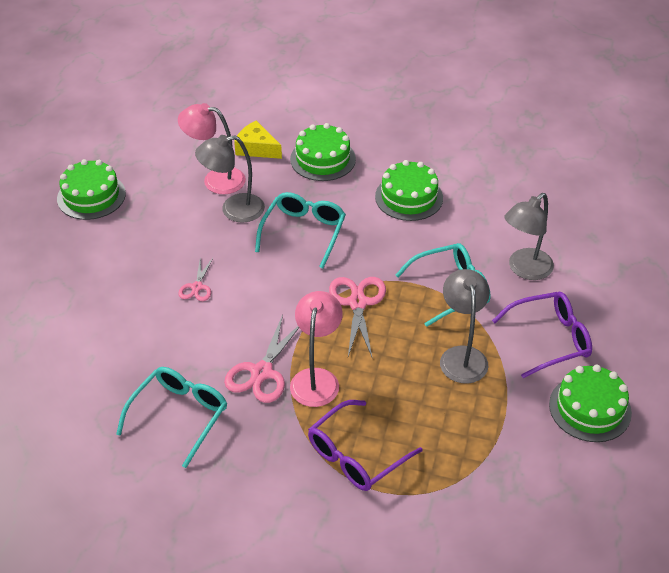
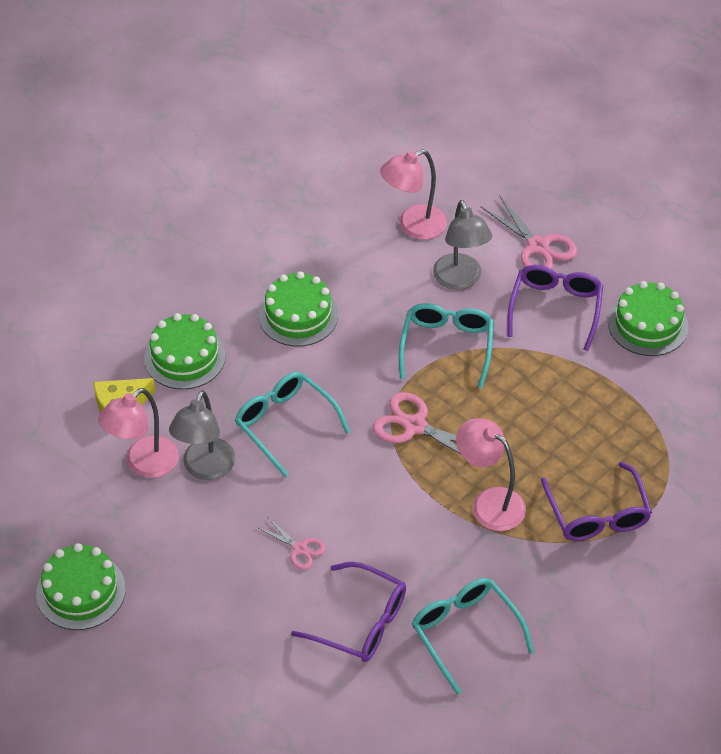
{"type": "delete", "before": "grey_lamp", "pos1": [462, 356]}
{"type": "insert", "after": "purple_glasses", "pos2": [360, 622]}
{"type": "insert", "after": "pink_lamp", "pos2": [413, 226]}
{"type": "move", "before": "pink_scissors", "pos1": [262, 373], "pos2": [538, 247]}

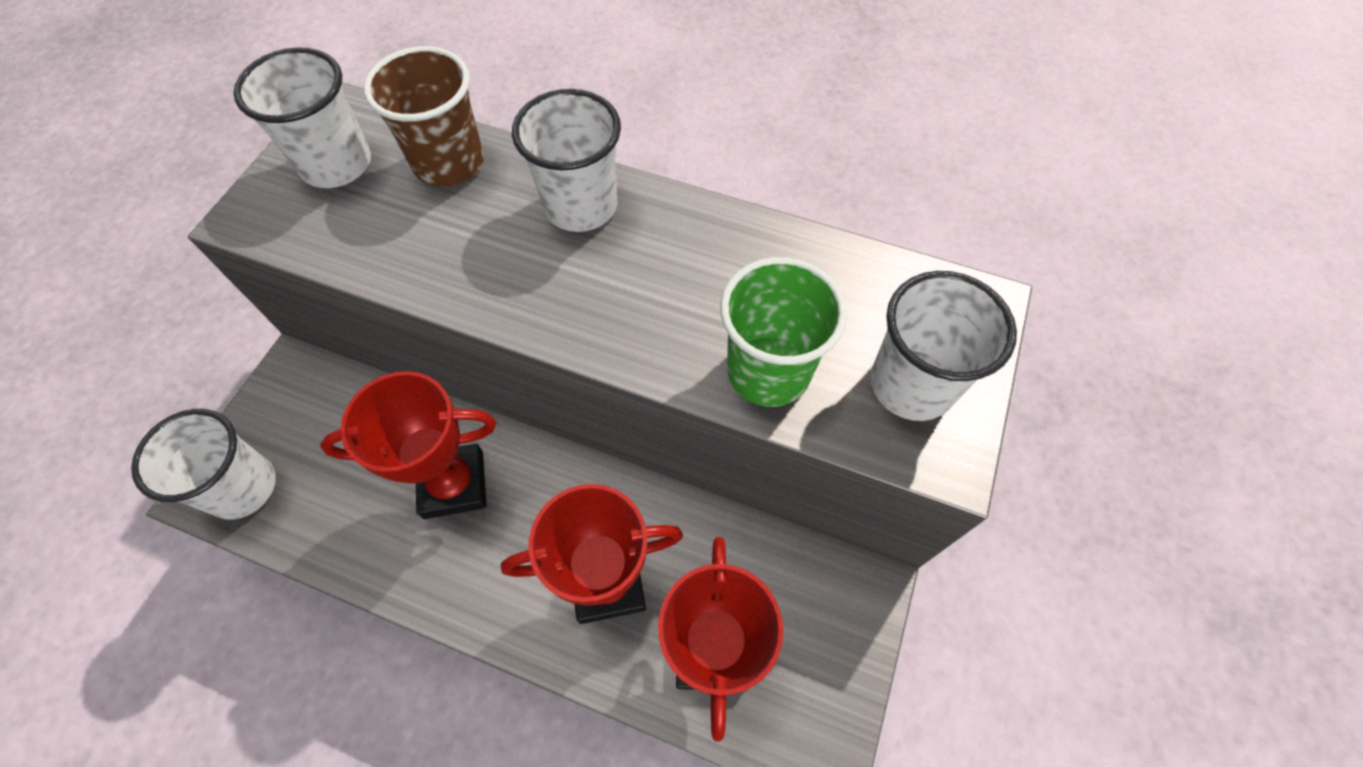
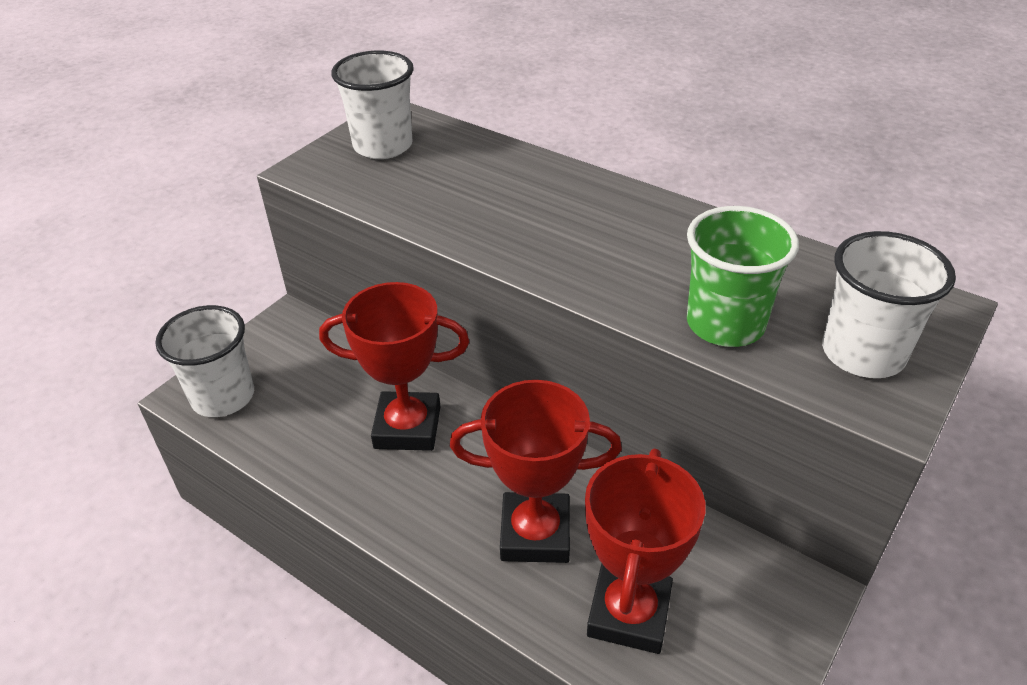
{"type": "delete", "before": "brown_cup", "pos1": [449, 163]}
{"type": "delete", "before": "white_cup", "pos1": [581, 206]}

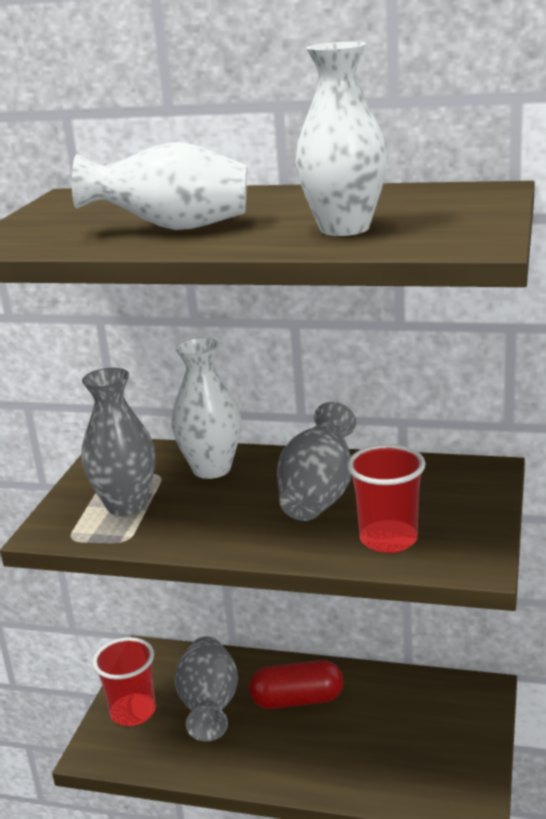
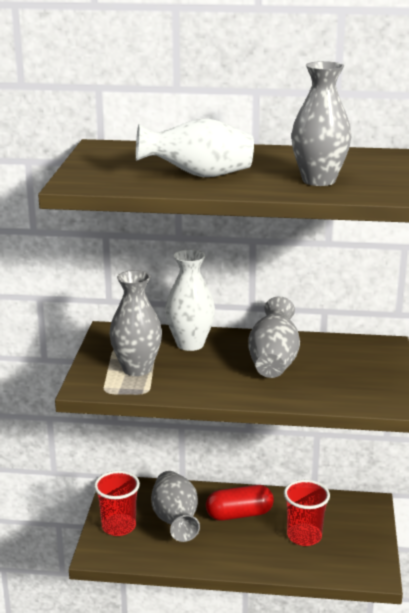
{"type": "move", "before": "red_cup", "pos1": [388, 539], "pos2": [304, 536]}
{"type": "recolor", "before": "white_vase", "after": "grey_vase", "pos1": [344, 228], "pos2": [318, 180]}

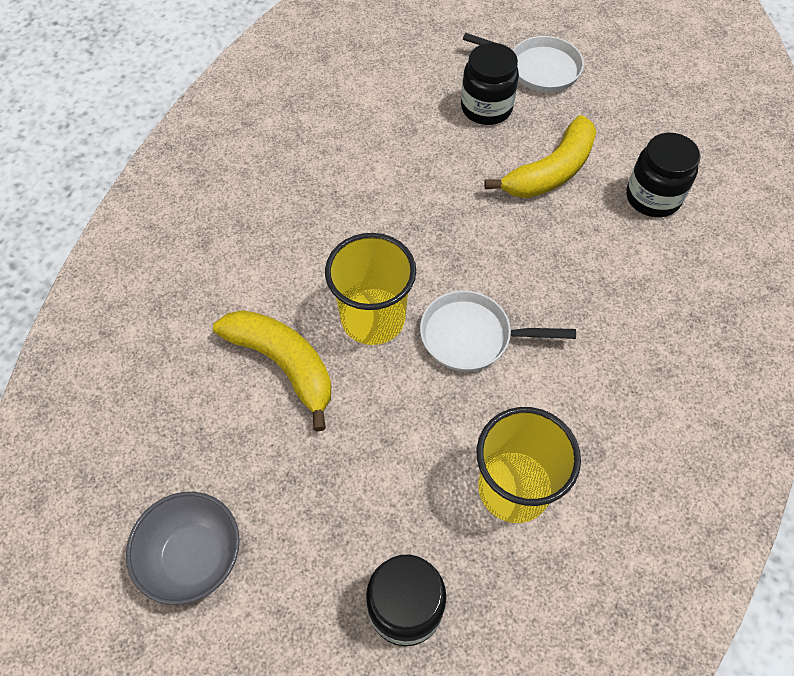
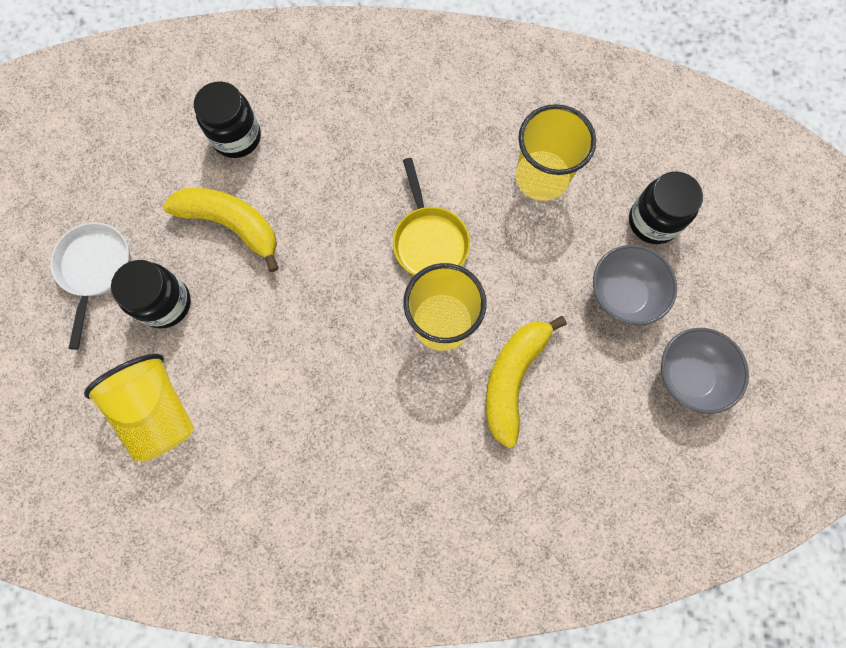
{"type": "insert", "after": "yellow_cup", "pos2": [158, 411]}
{"type": "insert", "after": "grey_bowl", "pos2": [623, 294]}
{"type": "recolor", "before": "white_pan", "after": "yellow_pan", "pos1": [472, 336], "pos2": [429, 240]}

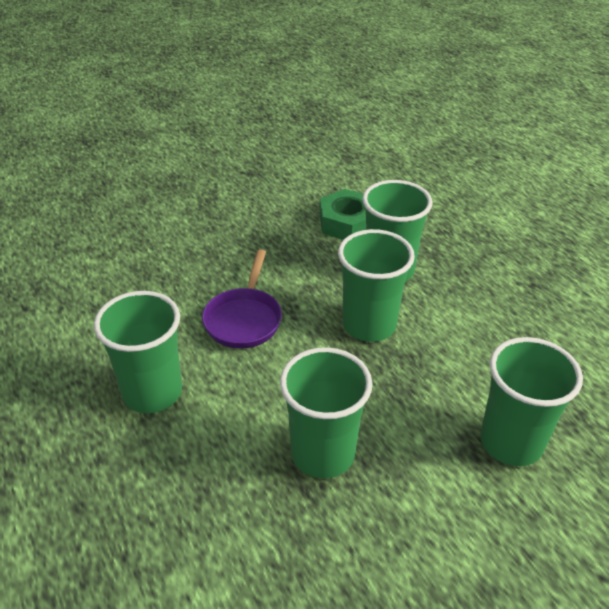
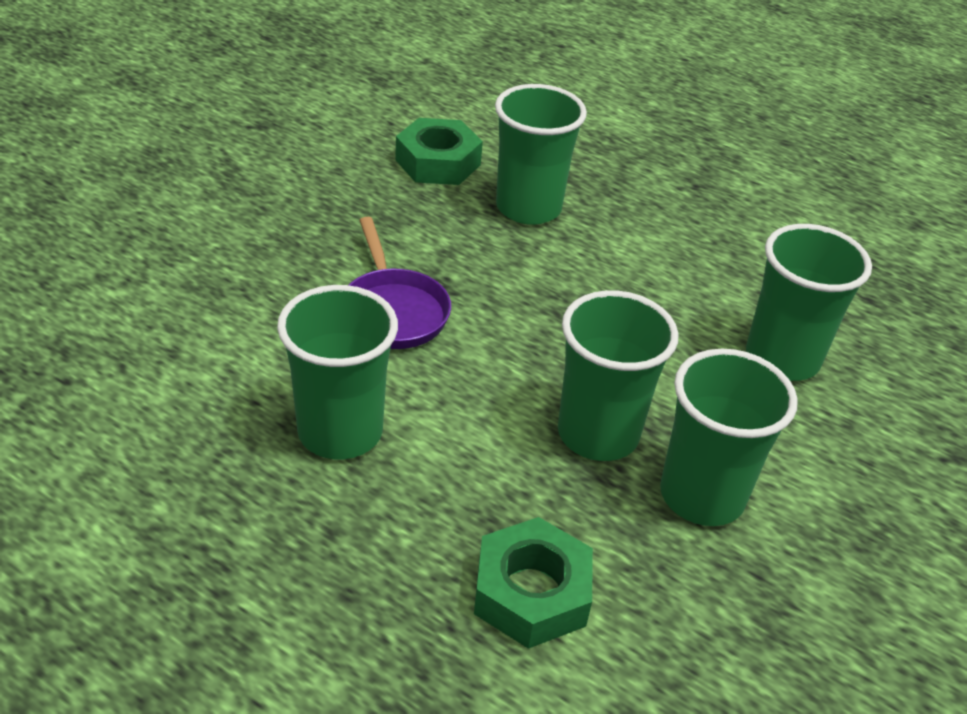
{"type": "insert", "after": "green_nut", "pos2": [531, 593]}
{"type": "move", "before": "green_cup", "pos1": [369, 325], "pos2": [702, 495]}

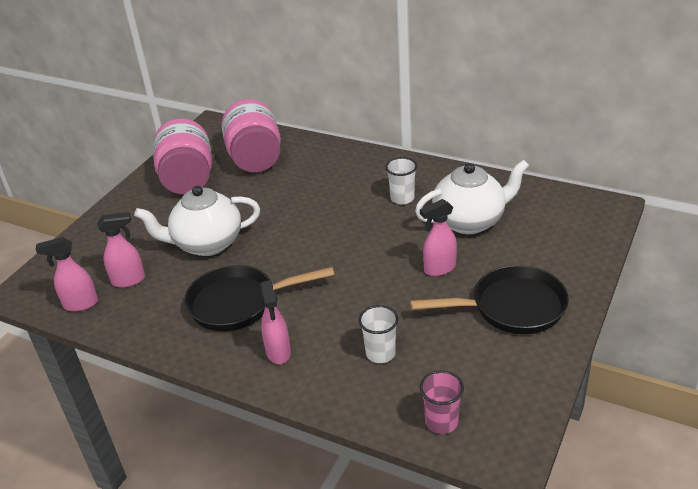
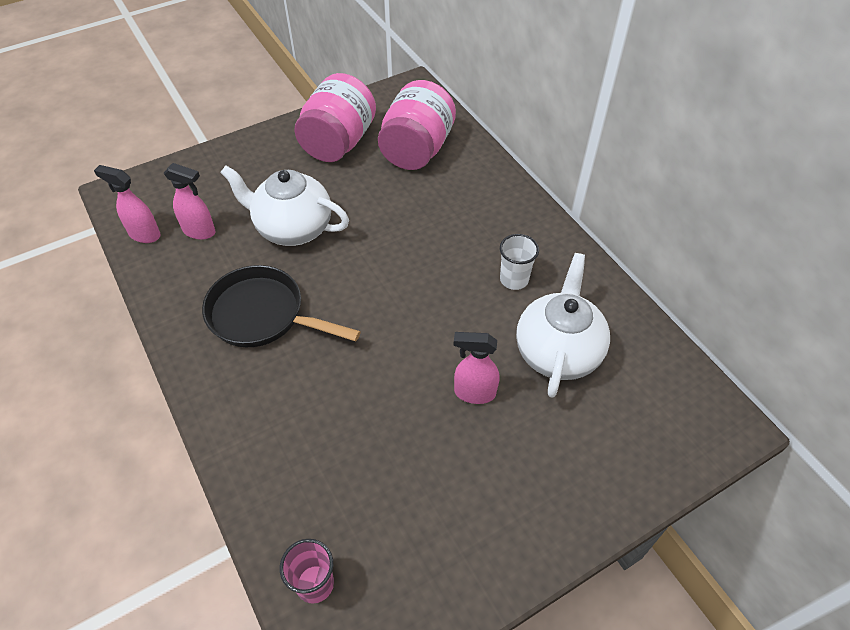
{"type": "delete", "before": "pink_spray_bottle", "pos1": [278, 352]}
{"type": "delete", "before": "white_cup", "pos1": [380, 353]}
{"type": "delete", "before": "black_pan", "pos1": [511, 307]}
{"type": "rotate", "before": "white_teapot", "pos1": [470, 221], "pos2": [558, 351], "turn": -90}

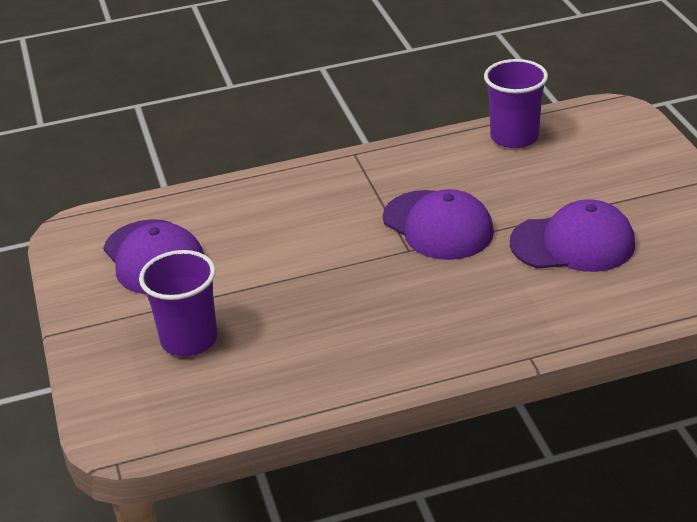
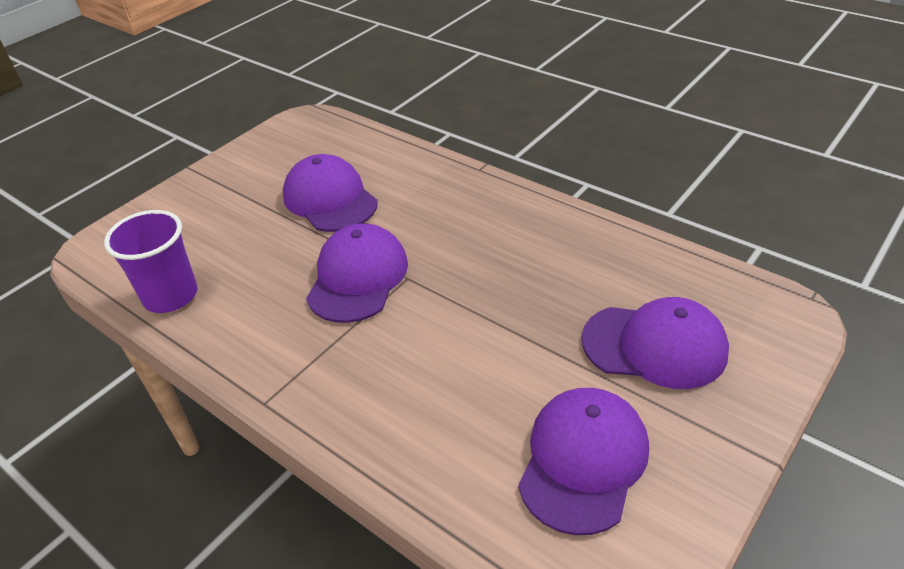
{"type": "replace", "before": "purple_cup", "after": "purple_cap", "pos1": [189, 340], "pos2": [654, 346]}

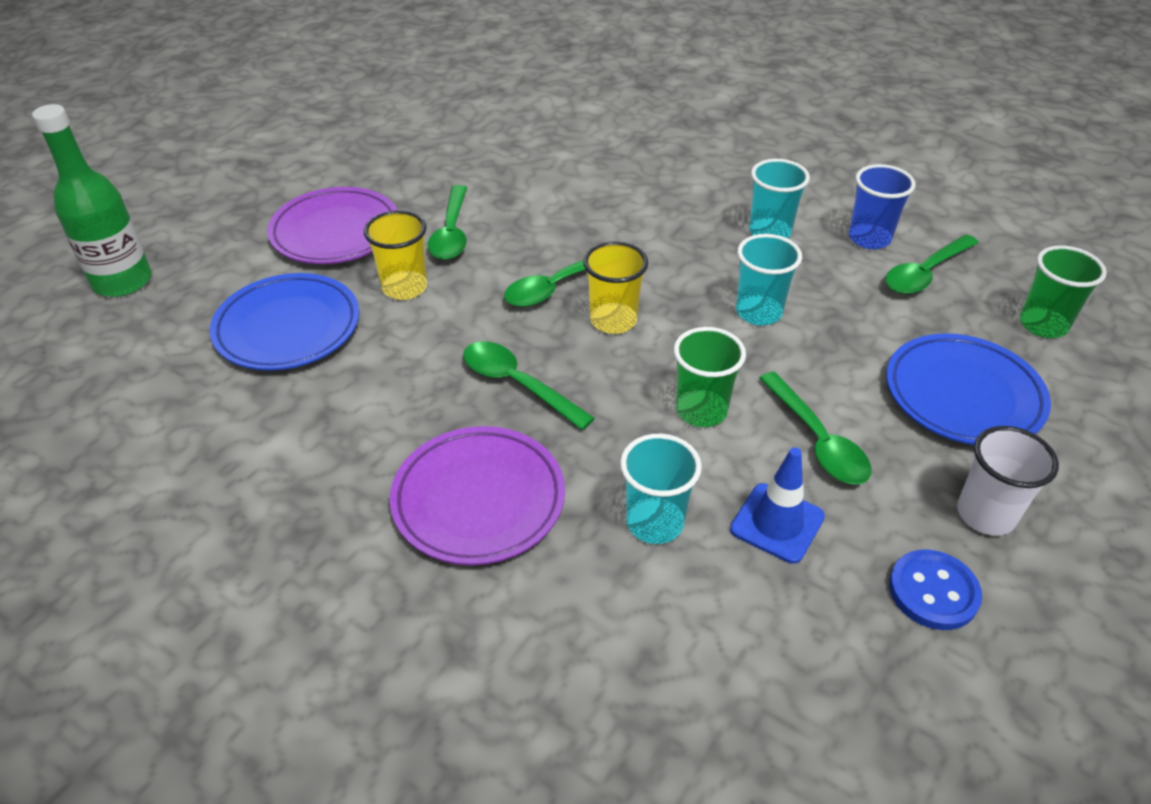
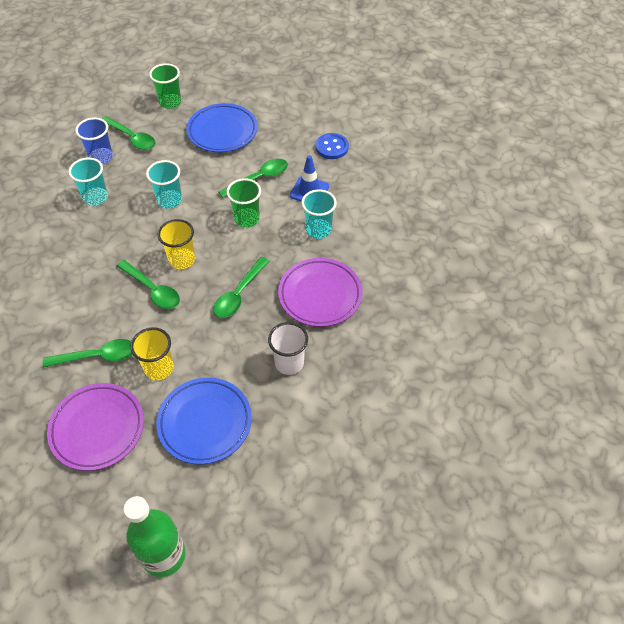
{"type": "move", "before": "white_cup", "pos1": [985, 515], "pos2": [289, 363]}

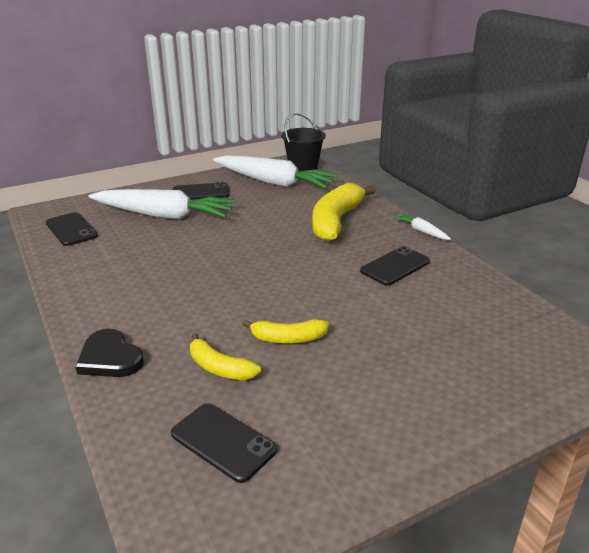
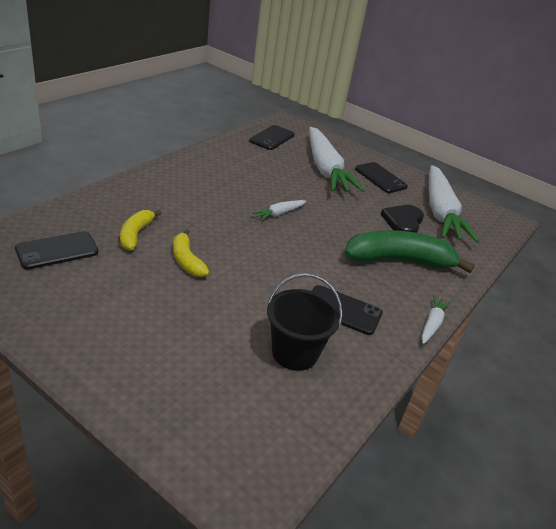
{"type": "insert", "after": "white_carrot", "pos2": [279, 213]}
{"type": "move", "before": "black_heart", "pos1": [110, 358], "pos2": [403, 221]}
{"type": "move", "before": "black_bucket", "pos1": [303, 167], "pos2": [294, 353]}
{"type": "recolor", "before": "yellow_banana", "after": "green_banana", "pos1": [336, 221], "pos2": [399, 261]}
{"type": "rotate", "before": "black_phone", "pos1": [223, 442], "pos2": [57, 251], "turn": 45}

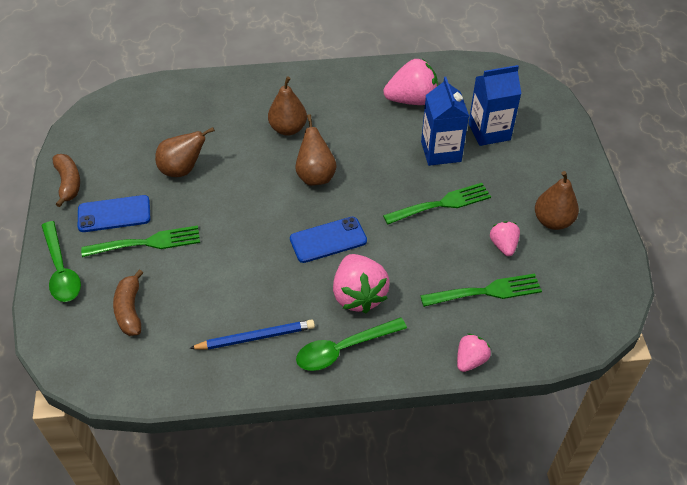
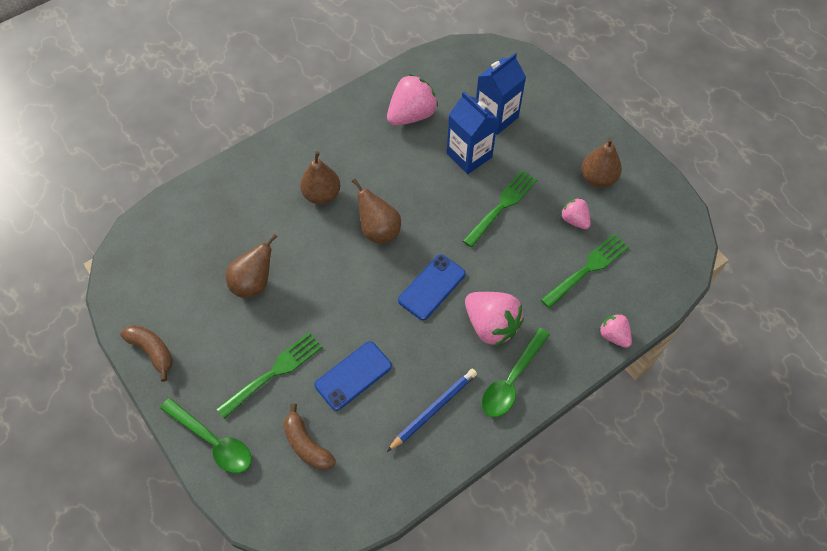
{"type": "move", "before": "blue_phone", "pos1": [114, 214], "pos2": [353, 375]}
{"type": "rotate", "before": "pink_strawberry", "pos1": [470, 360], "pos2": [613, 335], "turn": -45}

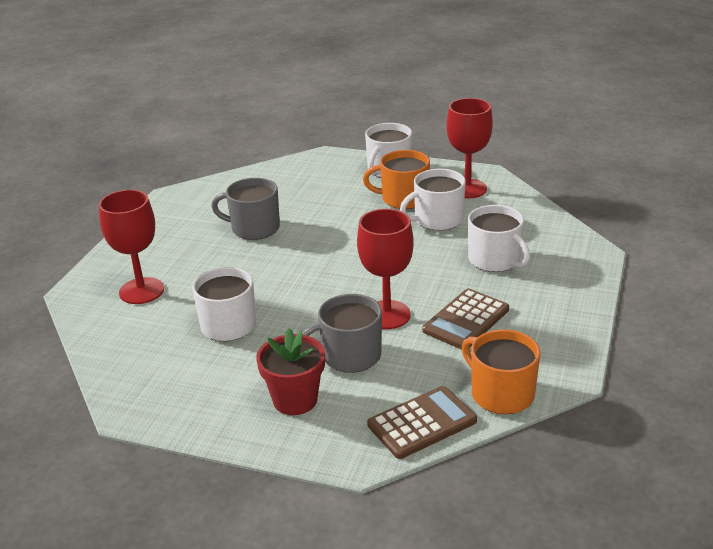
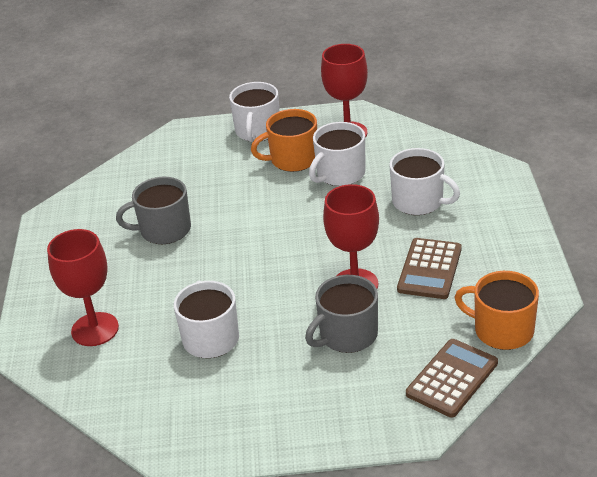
{"type": "delete", "before": "red_flower_pot", "pos1": [295, 400]}

